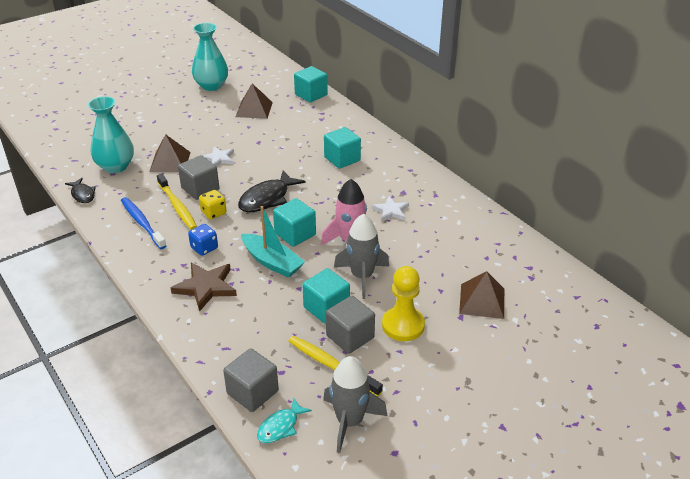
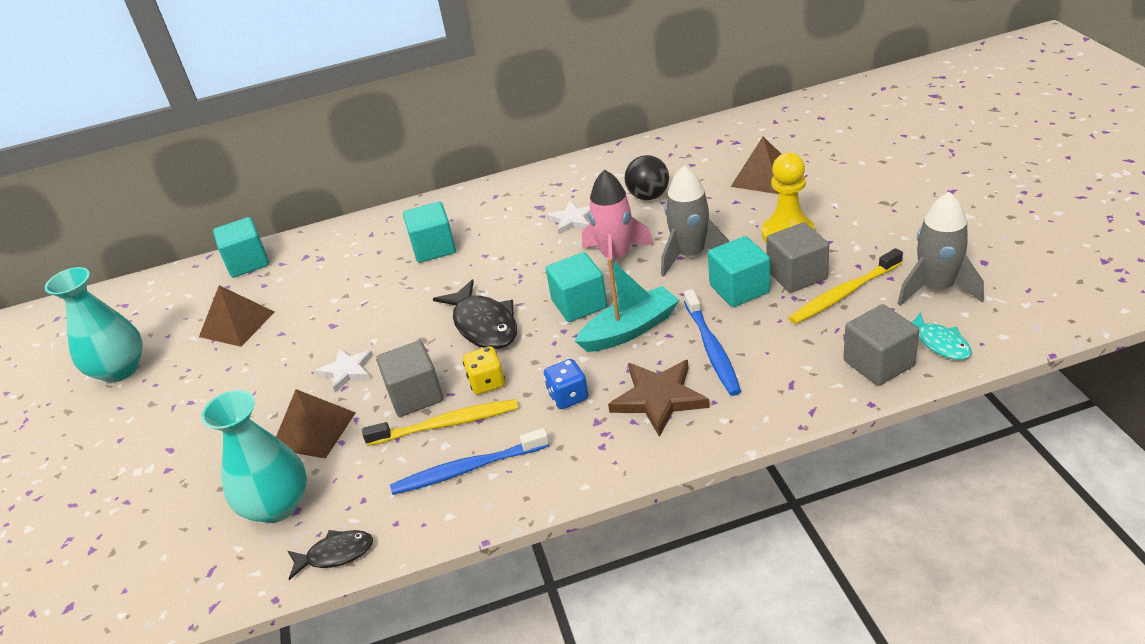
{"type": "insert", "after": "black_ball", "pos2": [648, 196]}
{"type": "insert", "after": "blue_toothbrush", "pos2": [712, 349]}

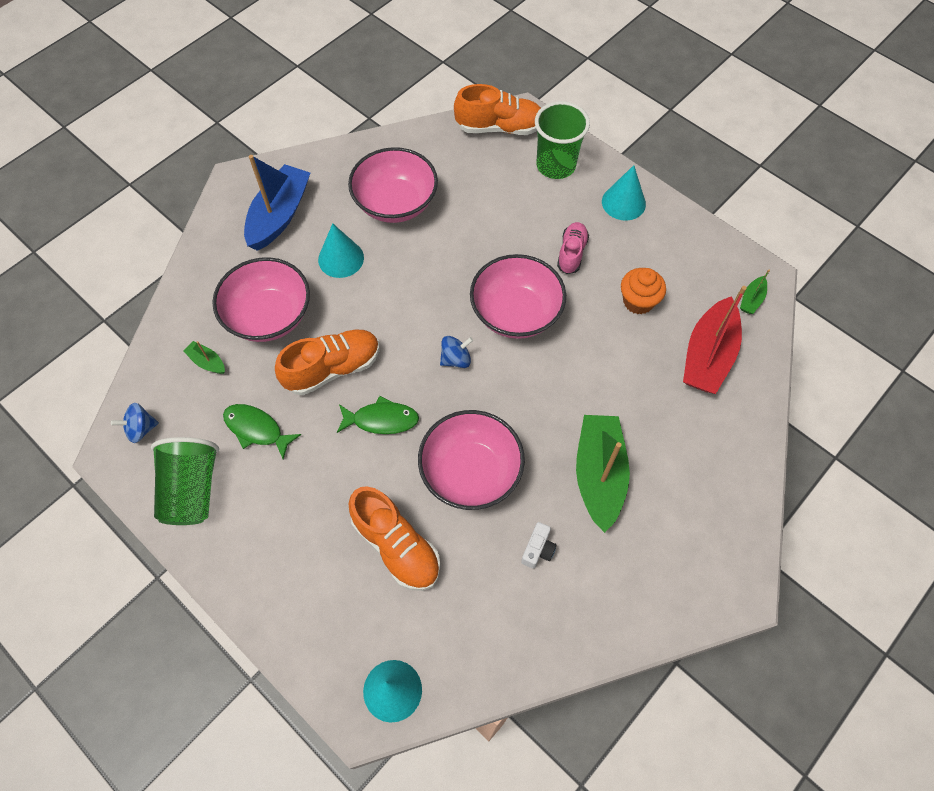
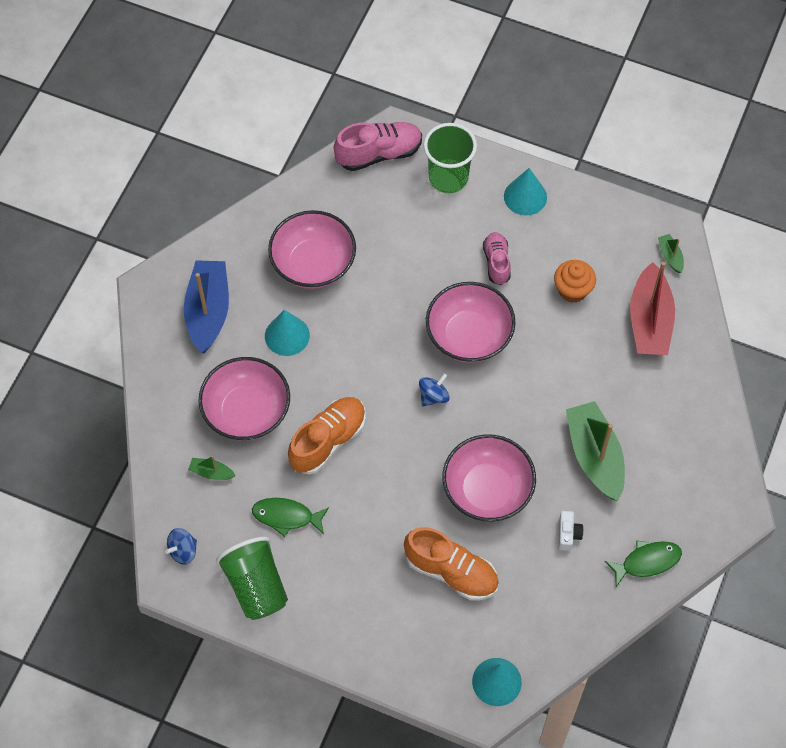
{"type": "move", "before": "green_fish", "pos1": [381, 420], "pos2": [647, 562]}
{"type": "recolor", "before": "orange_shoe", "after": "pink_shoe", "pos1": [499, 127], "pos2": [379, 154]}
{"type": "rotate", "before": "green_boat", "pos1": [751, 299], "pos2": [670, 256], "turn": 150}

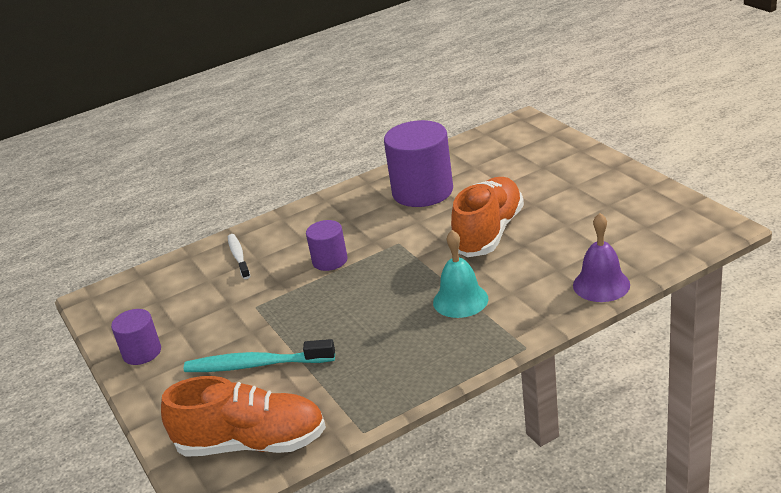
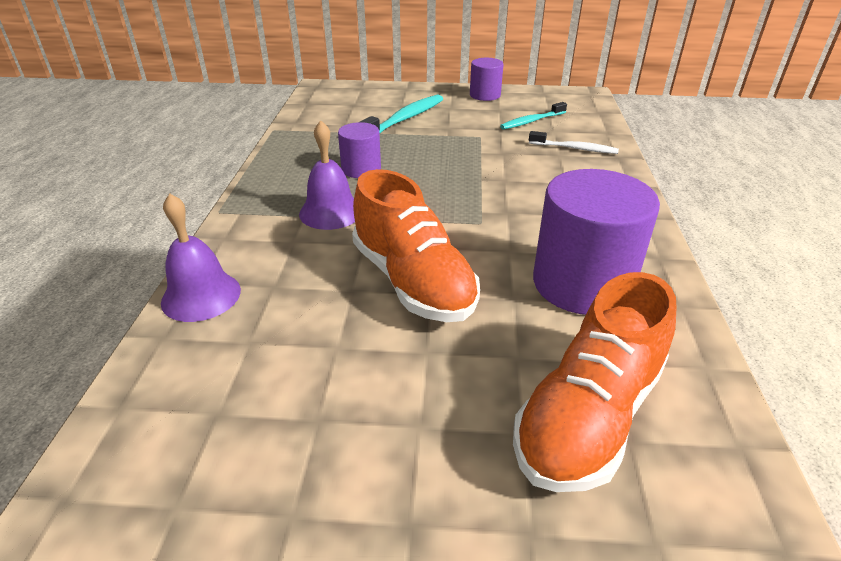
{"type": "insert", "after": "turquoise_toothbrush", "pos2": [531, 121]}
{"type": "move", "before": "orange_shoe", "pos1": [252, 443], "pos2": [588, 416]}
{"type": "move", "before": "purple_cylinder", "pos1": [330, 260], "pos2": [361, 169]}
{"type": "recolor", "before": "turquoise_bell", "after": "purple_bell", "pos1": [460, 300], "pos2": [331, 212]}

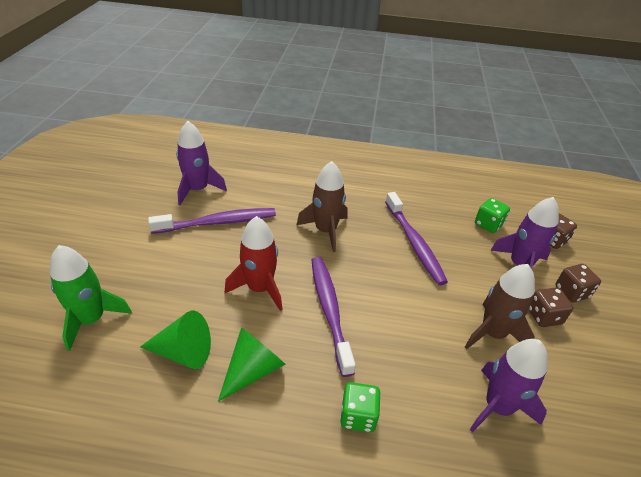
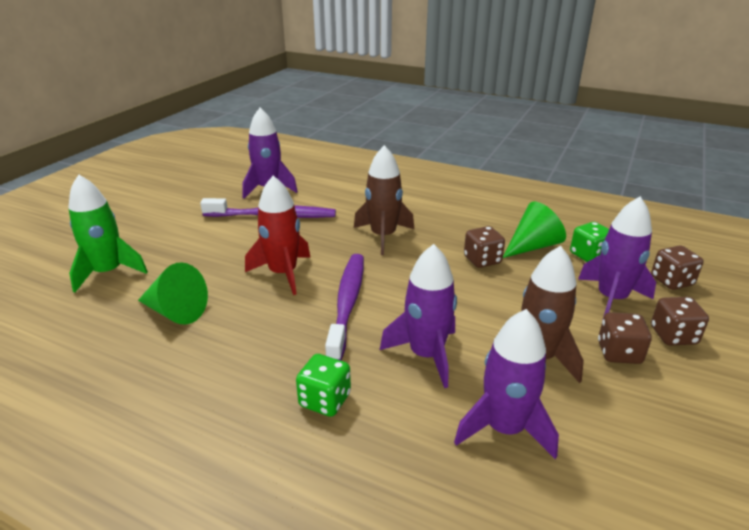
{"type": "insert", "after": "purple_rocket", "pos2": [426, 355]}
{"type": "move", "before": "green_cone", "pos1": [253, 370], "pos2": [532, 246]}
{"type": "replace", "before": "purple_toothbrush", "after": "brown_dice", "pos1": [414, 243], "pos2": [482, 260]}

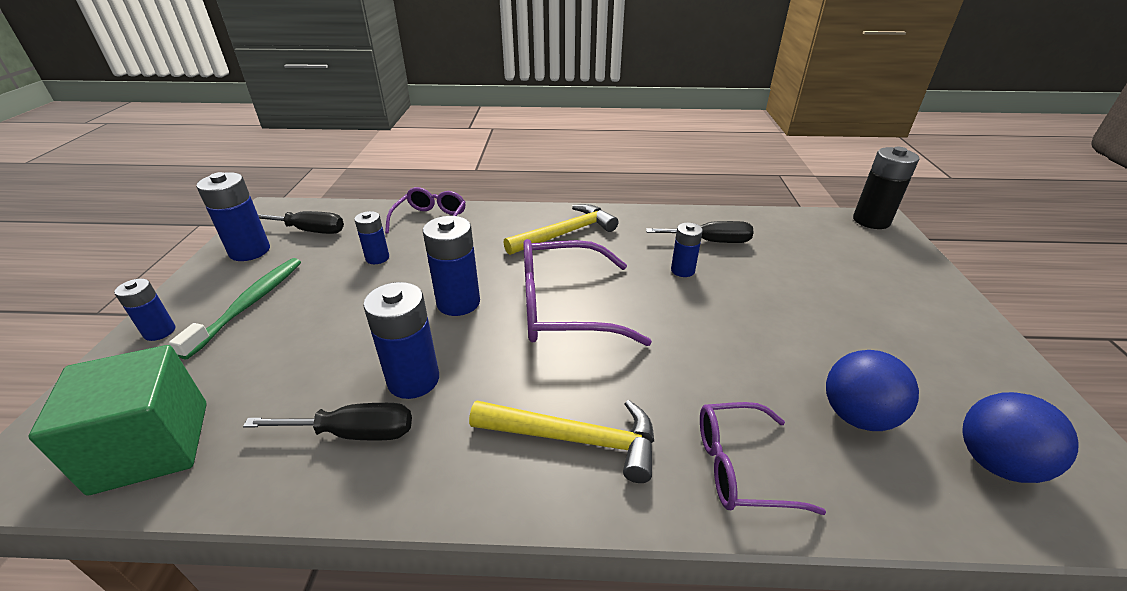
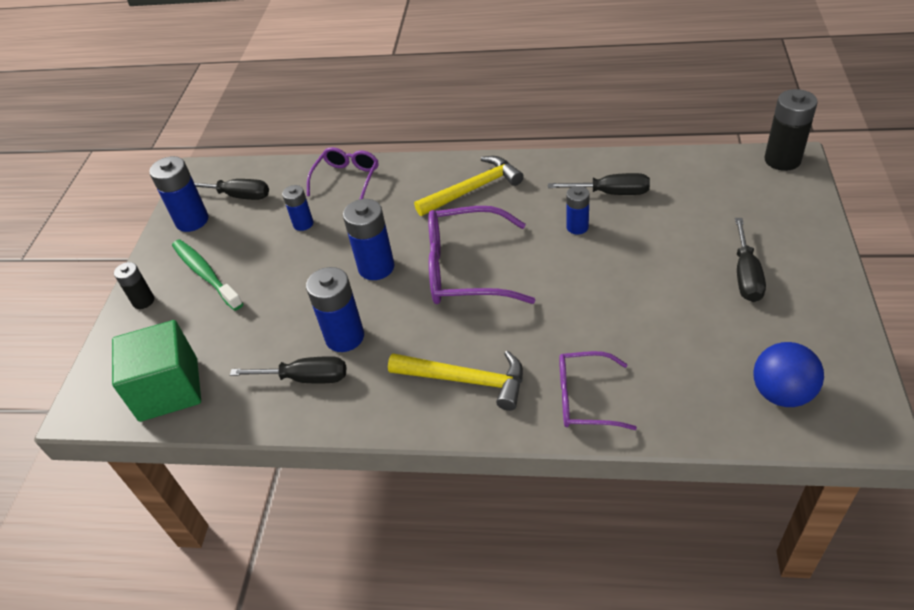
{"type": "delete", "before": "blue_ball", "pos1": [856, 416]}
{"type": "insert", "after": "black_screwdriver", "pos2": [746, 275]}
{"type": "recolor", "before": "blue_battery", "after": "black_battery", "pos1": [159, 331], "pos2": [143, 301]}
{"type": "rotate", "before": "green_toothbrush", "pos1": [249, 304], "pos2": [205, 274], "turn": -60}

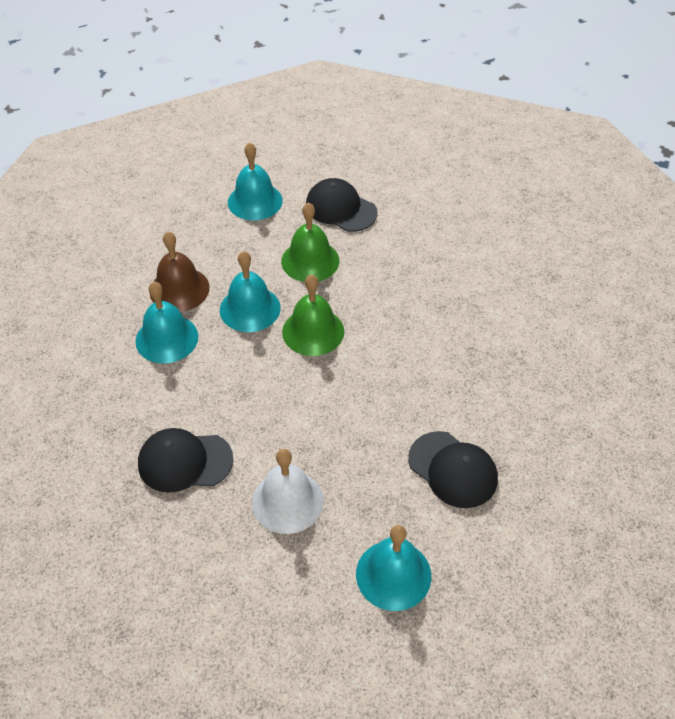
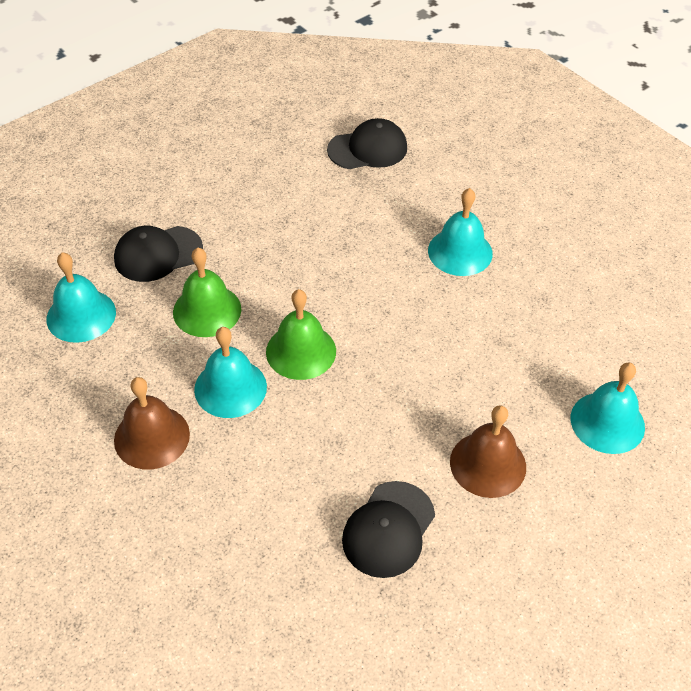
{"type": "move", "before": "turquoise_bell", "pos1": [167, 338], "pos2": [460, 252]}
{"type": "move", "before": "black_cap", "pos1": [453, 469], "pos2": [368, 149]}
{"type": "recolor", "before": "white_bell", "after": "brown_bell", "pos1": [287, 501], "pos2": [488, 464]}

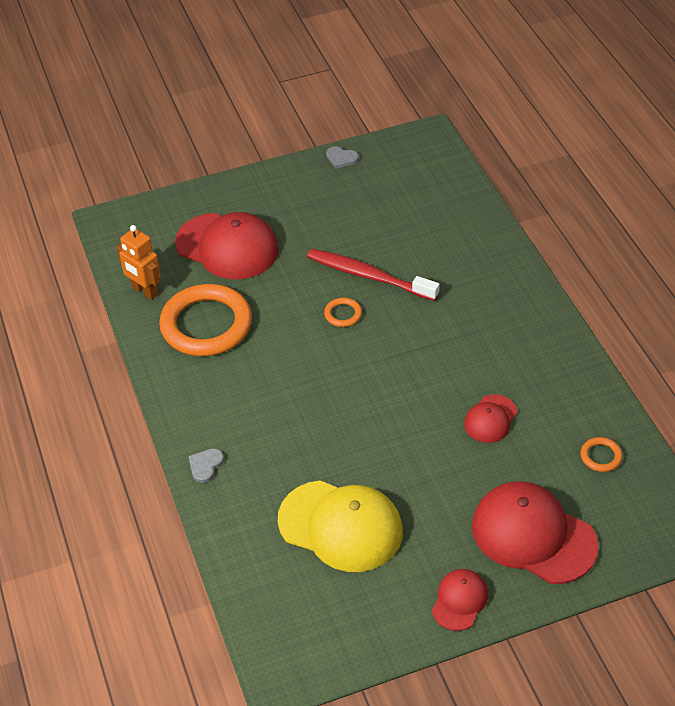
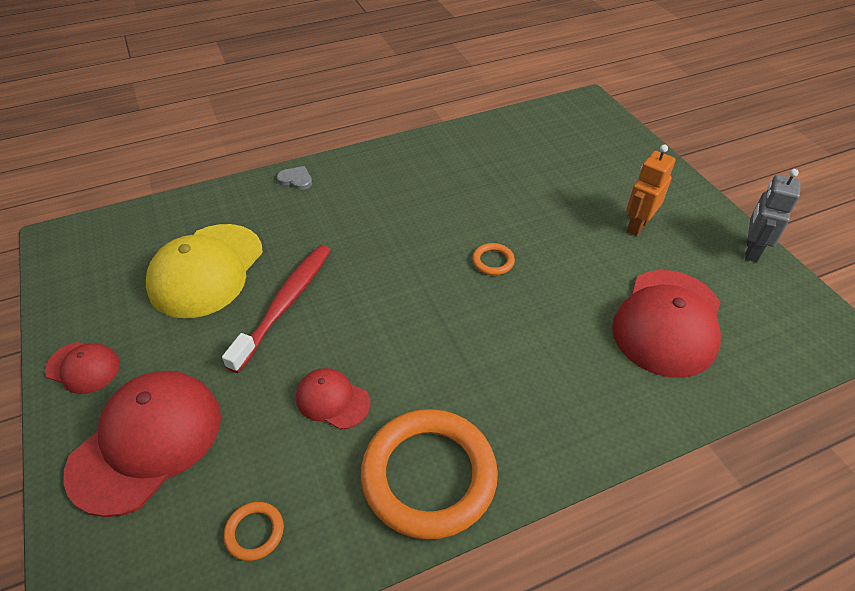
{"type": "move", "before": "orange_robot", "pos1": [144, 291], "pos2": [637, 226]}
{"type": "move", "before": "orange_ring", "pos1": [206, 325], "pos2": [429, 476]}
{"type": "move", "before": "red_cap", "pos1": [227, 246], "pos2": [668, 322]}
{"type": "move", "before": "red_toothbrush", "pos1": [368, 276], "pos2": [285, 304]}
{"type": "replace", "before": "grey_heart", "after": "grey_robot", "pos1": [341, 158], "pos2": [751, 250]}

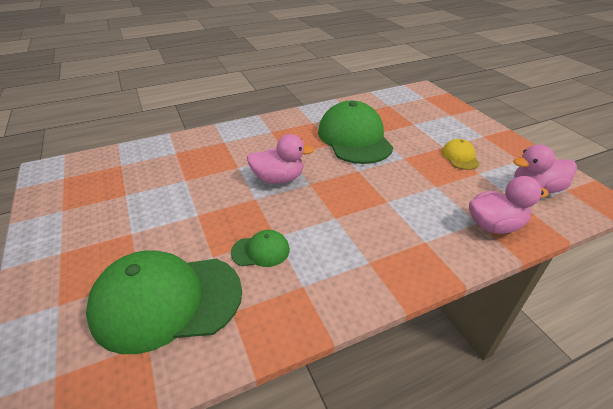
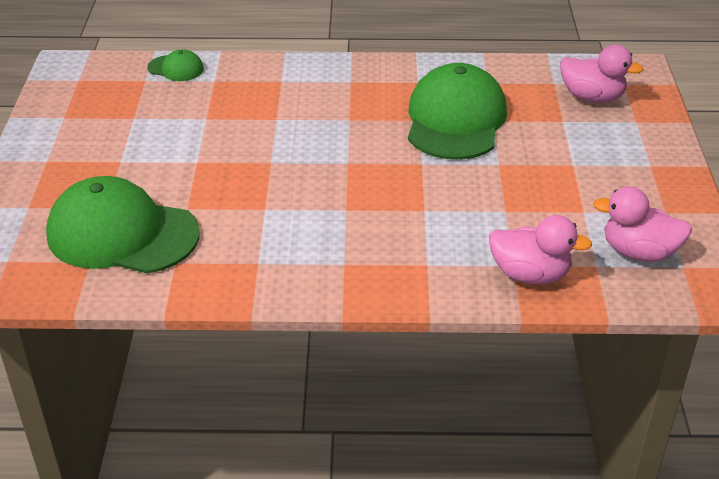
{"type": "delete", "before": "yellow_cap", "pos1": [460, 157]}
{"type": "move", "before": "green_cap", "pos1": [261, 251], "pos2": [176, 68]}
{"type": "move", "before": "pink_duck", "pos1": [278, 179], "pos2": [592, 97]}

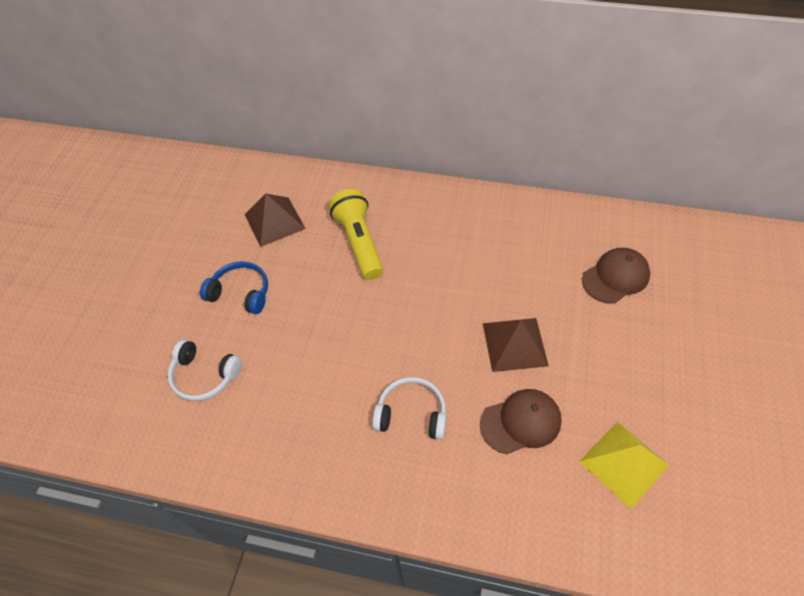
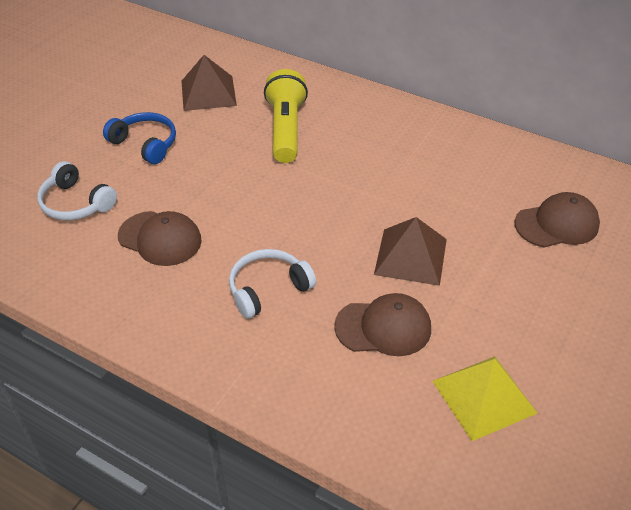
{"type": "insert", "after": "brown_cap", "pos2": [160, 238]}
{"type": "rotate", "before": "white_headphones", "pos1": [411, 414], "pos2": [268, 289], "turn": -60}

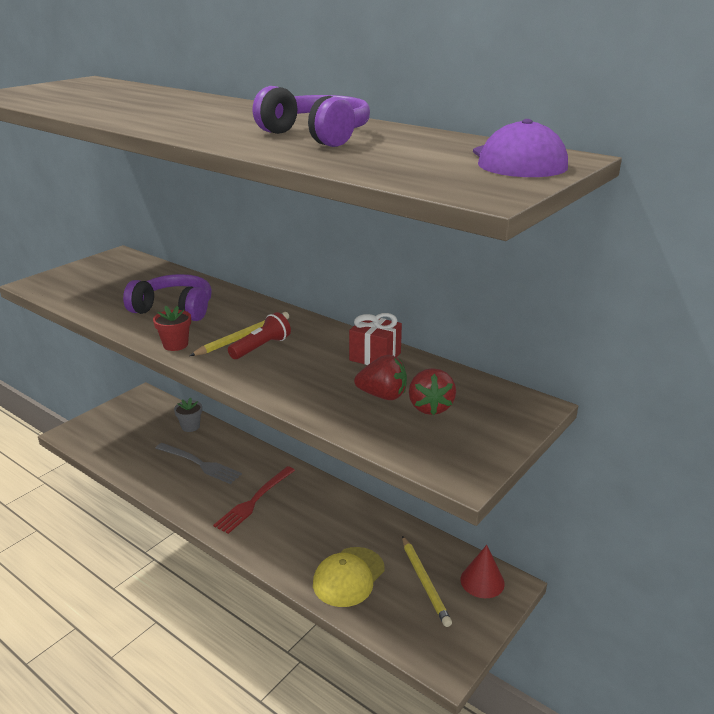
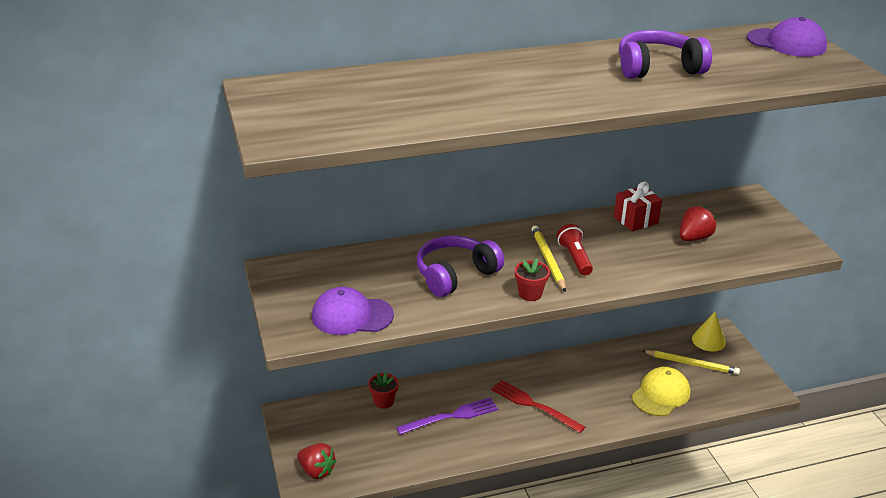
{"type": "insert", "after": "purple_cap", "pos2": [352, 316]}
{"type": "move", "before": "red_strawberry", "pos1": [430, 407], "pos2": [317, 471]}
{"type": "recolor", "before": "grey_fork", "after": "purple_fork", "pos1": [200, 464], "pos2": [451, 416]}
{"type": "recolor", "before": "grey_flower_pot", "after": "red_flower_pot", "pos1": [190, 426], "pos2": [383, 401]}
{"type": "recolor", "before": "red_cone", "after": "yellow_cone", "pos1": [482, 581], "pos2": [708, 340]}
{"type": "rotate", "before": "red_fork", "pos1": [254, 501], "pos2": [534, 405], "turn": 150}
{"type": "rotate", "before": "yellow_cap", "pos1": [348, 577], "pos2": [661, 394], "turn": -120}

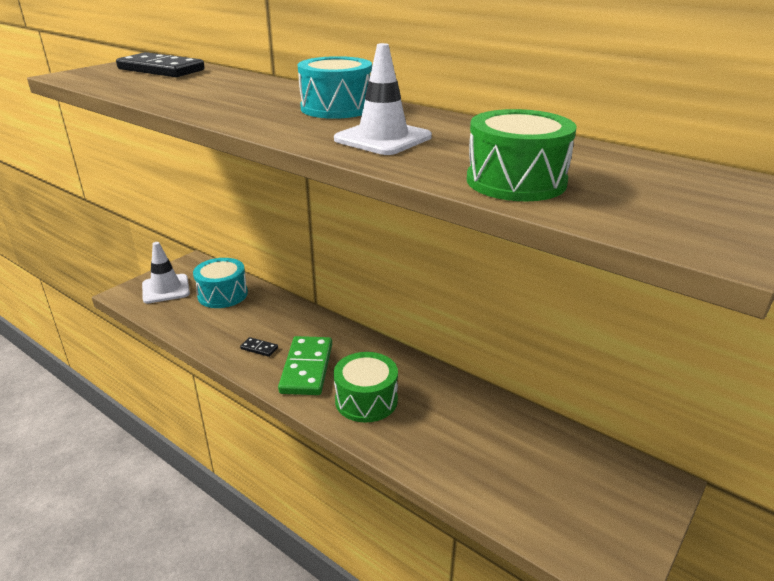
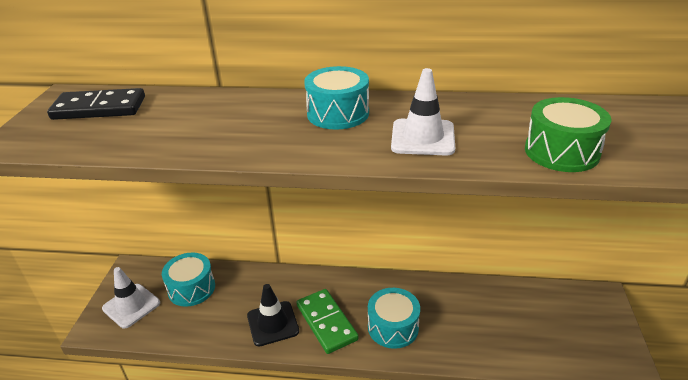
{"type": "replace", "before": "black_domino", "after": "black_traffic_cone", "pos1": [259, 348], "pos2": [273, 323]}
{"type": "recolor", "before": "green_drum", "after": "turquoise_drum", "pos1": [366, 400], "pos2": [393, 327]}

